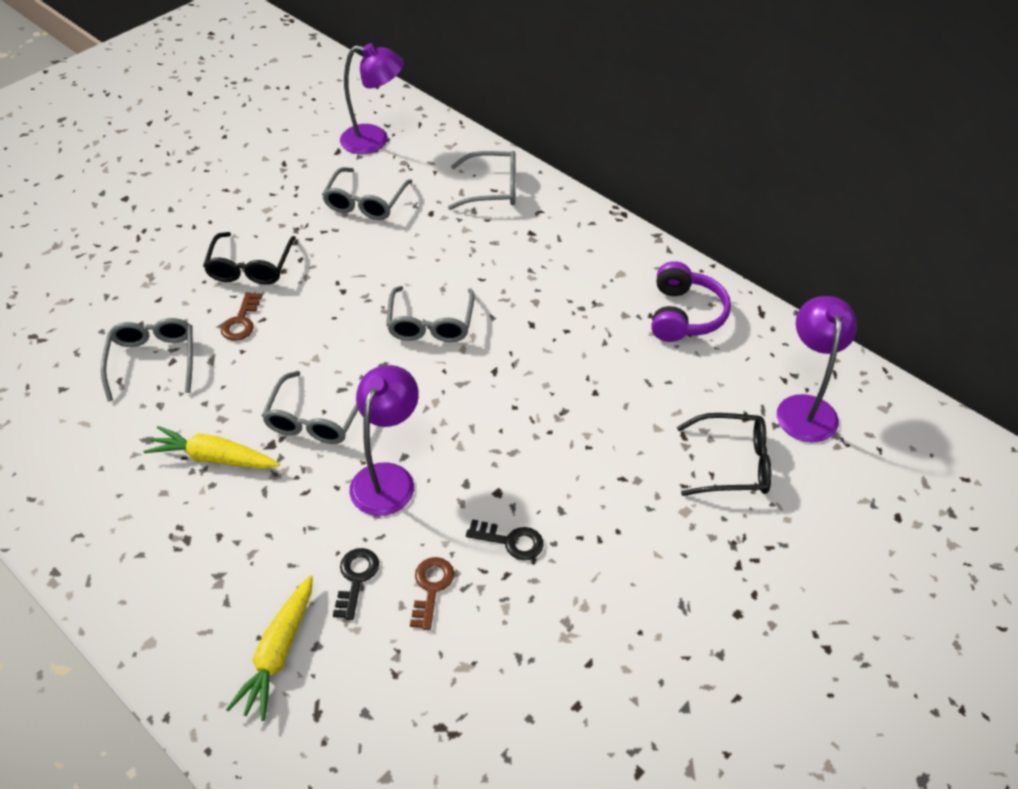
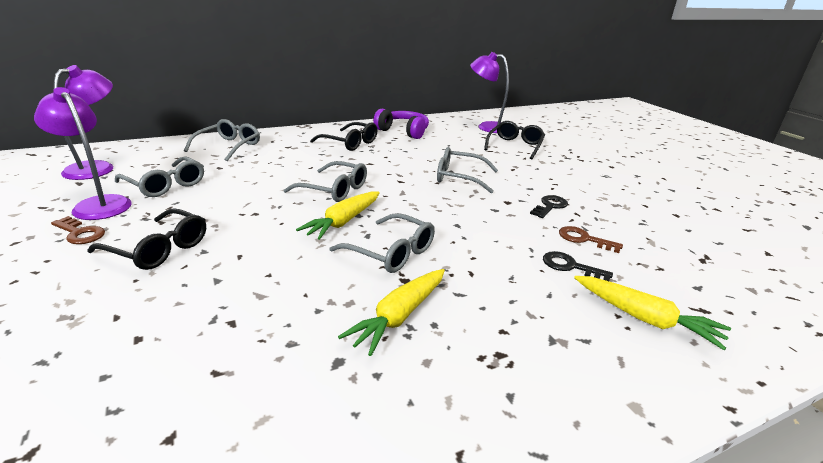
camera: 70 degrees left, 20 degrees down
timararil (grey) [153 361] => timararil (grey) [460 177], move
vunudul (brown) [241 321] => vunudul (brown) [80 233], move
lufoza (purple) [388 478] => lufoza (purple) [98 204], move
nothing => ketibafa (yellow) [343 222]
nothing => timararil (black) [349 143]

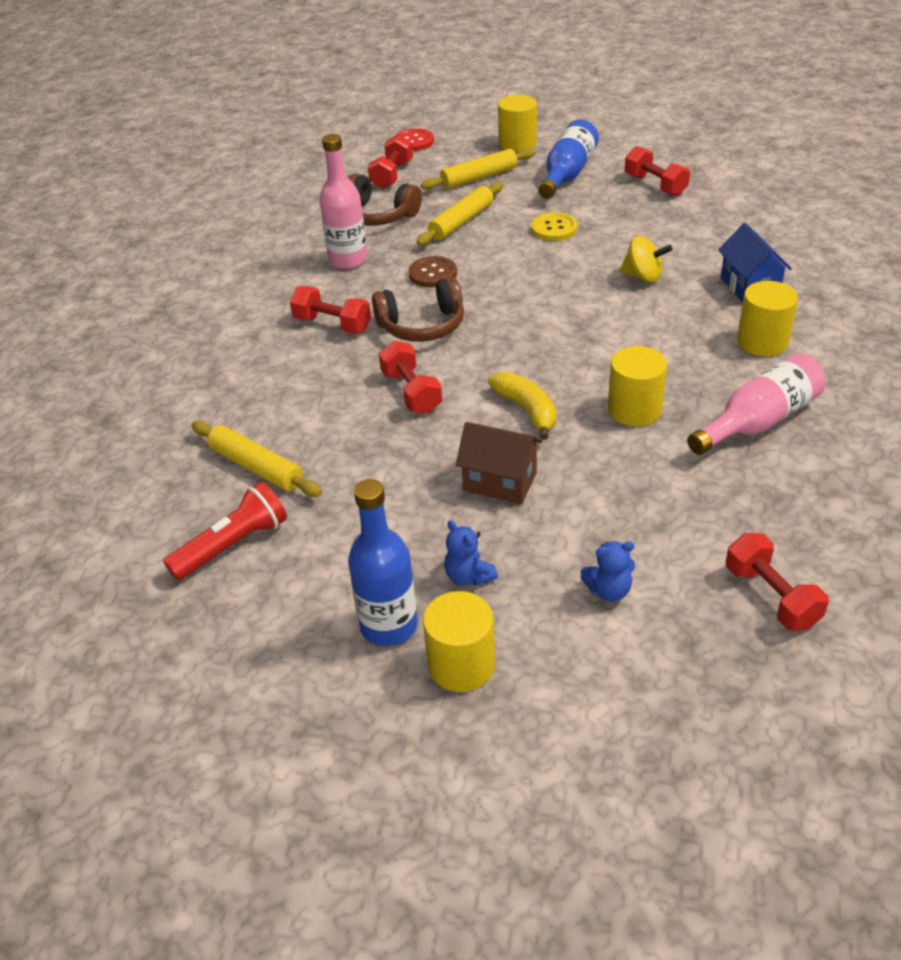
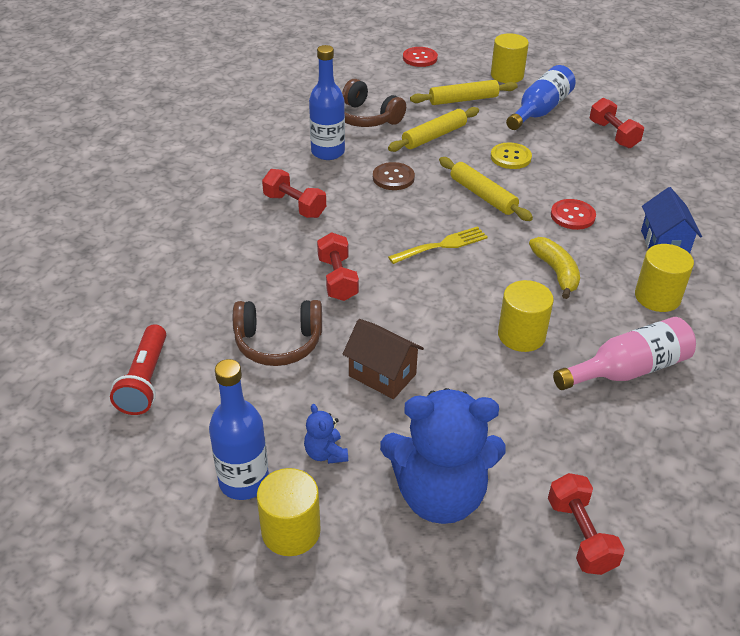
camera: 10 degrees right, 0 degrees up
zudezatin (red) [233 545] => zudezatin (red) [145 380], 120 degrees clockwise
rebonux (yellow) [256 467] => rebonux (yellow) [483 195], move
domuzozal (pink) [348 260] => domuzozal (blue) [328 152]
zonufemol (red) [392 175] => nothing
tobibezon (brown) [422 326] => tobibezon (brown) [278 343], move
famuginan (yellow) [527 410] => famuginan (yellow) [556 272], move
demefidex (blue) [608 590] => demefidex (blue) [439 495], x2.45
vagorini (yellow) [643 276] => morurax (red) [572 216]
nothing => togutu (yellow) [442 245]

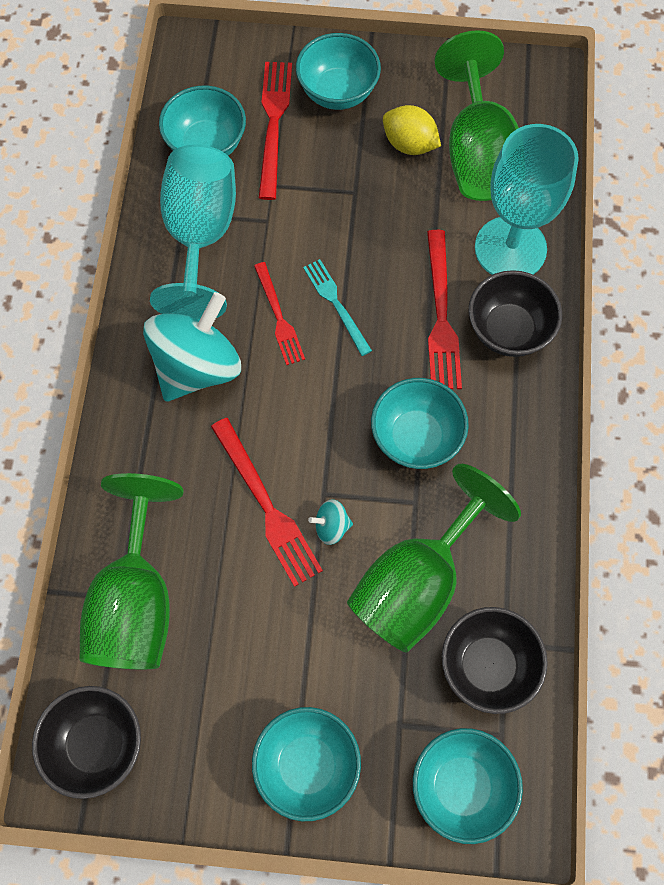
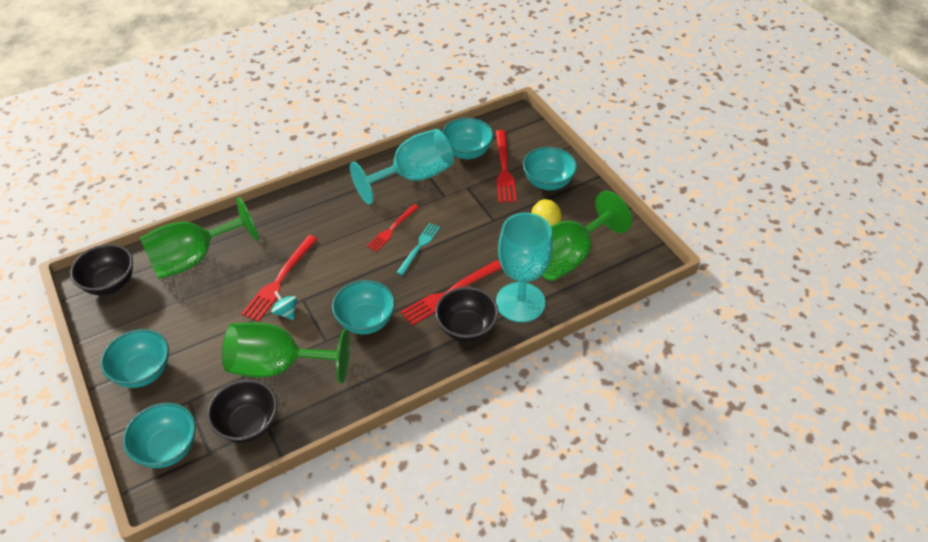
camera: 55 degrees right, 20 degrees down
vagorini (turquoise) [197 366] => nothing
togutu (red) [274 124] => togutu (red) [504 169], 120 degrees clockwise

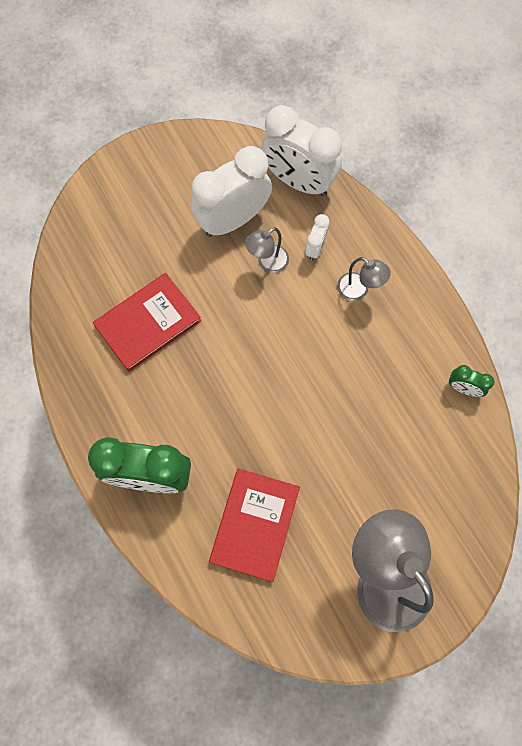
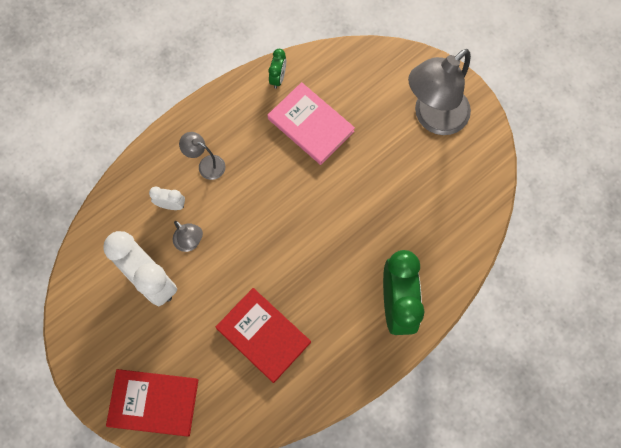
camera: 100 degrees left, 0 degrees up
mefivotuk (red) [254 524] => mefivotuk (red) [154 403], move
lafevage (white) [298 181] => nothing
lufoza (grey) [358 290] => lufoza (grey) [206 165], 90 degrees counterclockwise
nothing => mefivotuk (pink) [310 125]

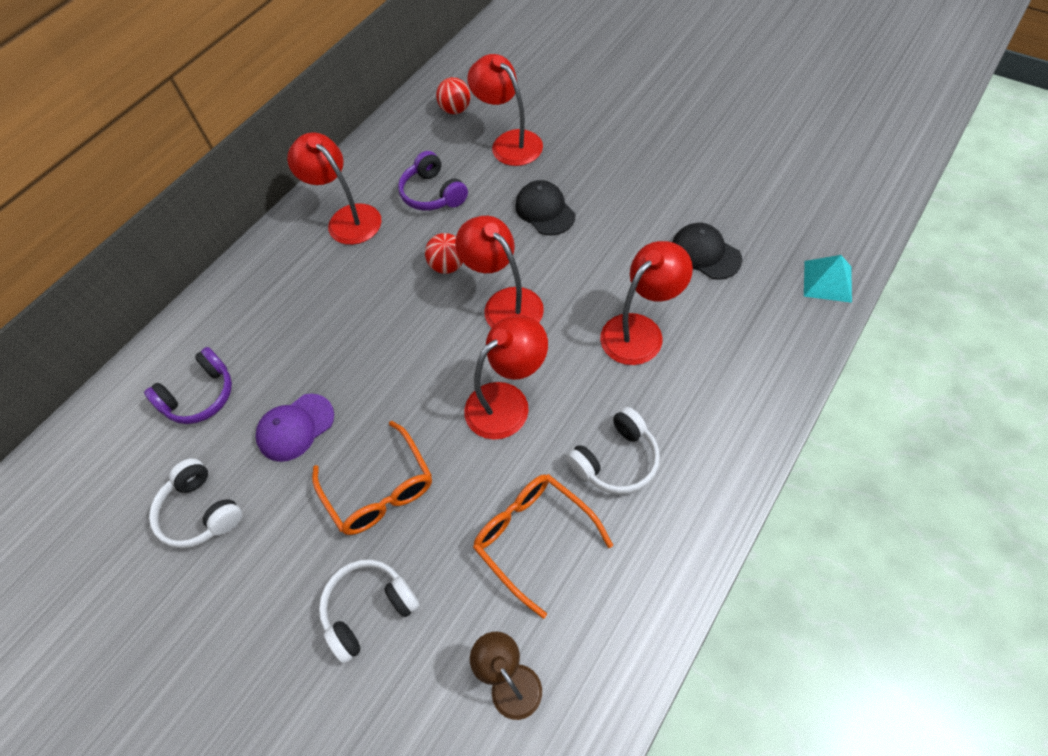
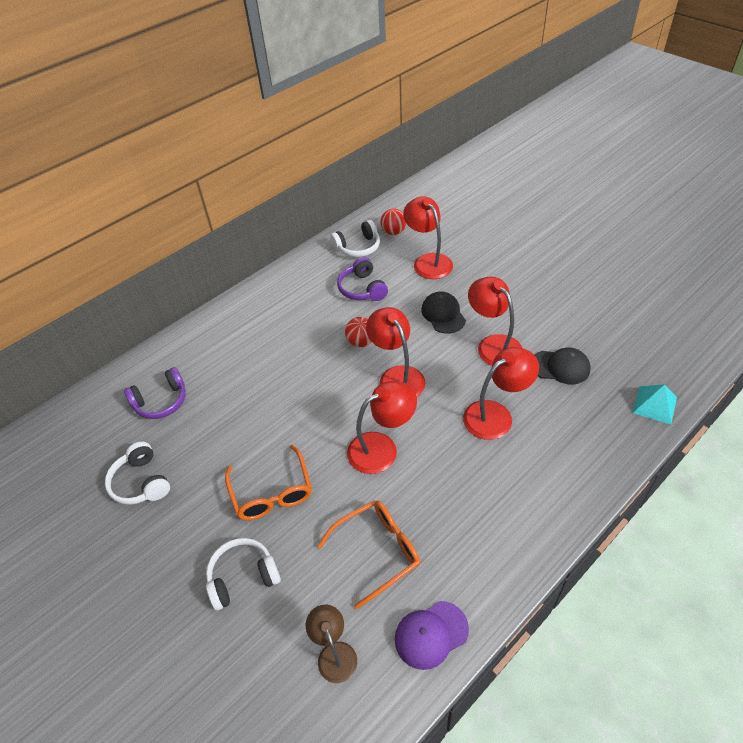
camera: 10 degrees right, 10 degrees down
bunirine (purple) [295 427] => bunirine (purple) [431 634], move
lufoza (red) [347 218] => lufoza (red) [493 345], move
timararil (orange) [534 538] => timararil (orange) [377 551], 90 degrees clockwise
tobibezon (white) [616 460] => tobibezon (white) [358 247], move
bunirine (black) [705 253] => bunirine (black) [560 367], 135 degrees clockwise

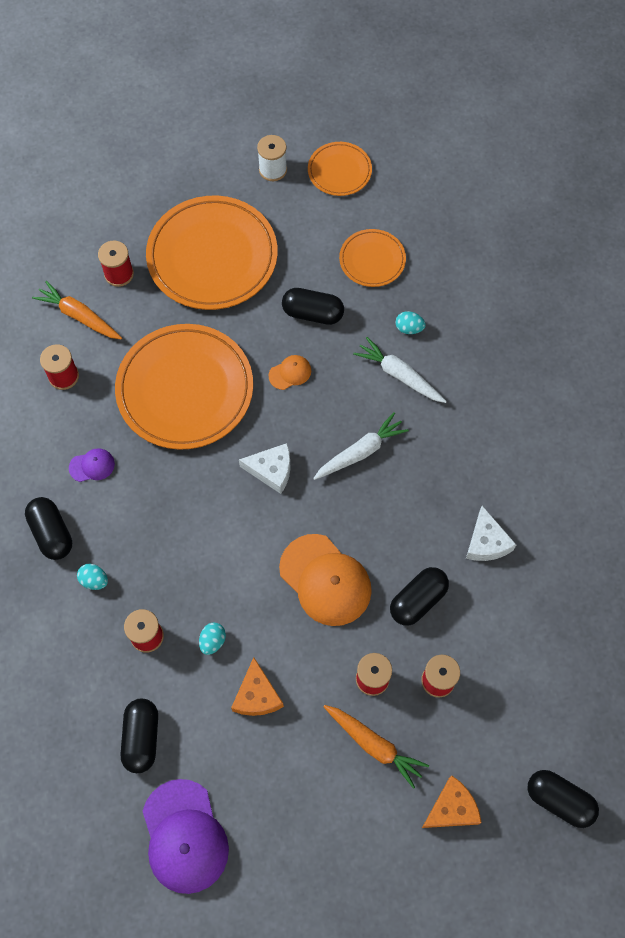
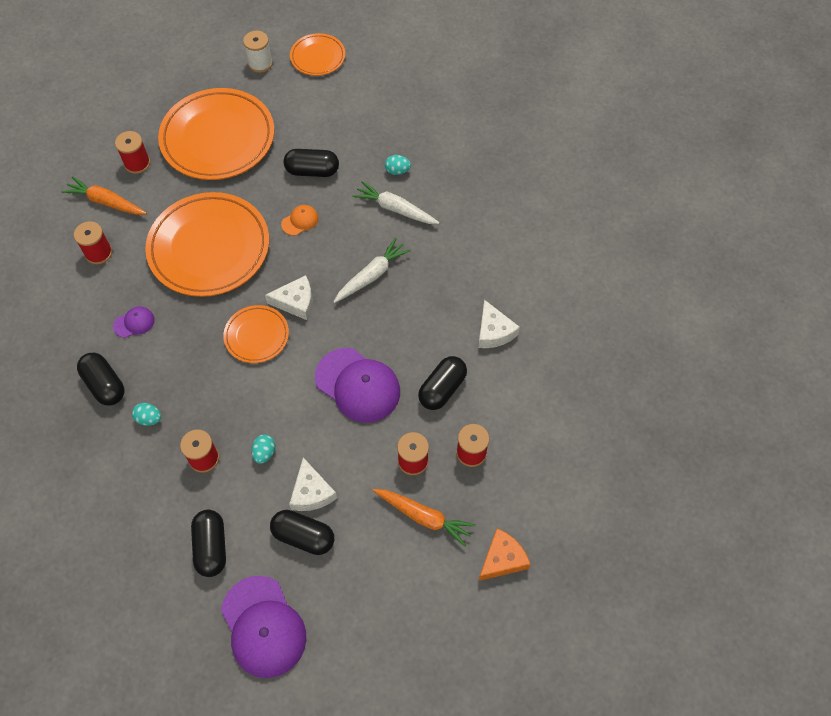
camera: 10 degrees left, 5 degrees down
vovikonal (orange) [257 695] => vovikonal (white) [311 492]
bunirine (orange) [325 580] => bunirine (purple) [358 385]
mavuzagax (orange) [372 260] => mavuzagax (orange) [256 336], move
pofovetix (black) [559 800] => pofovetix (black) [303 536], move

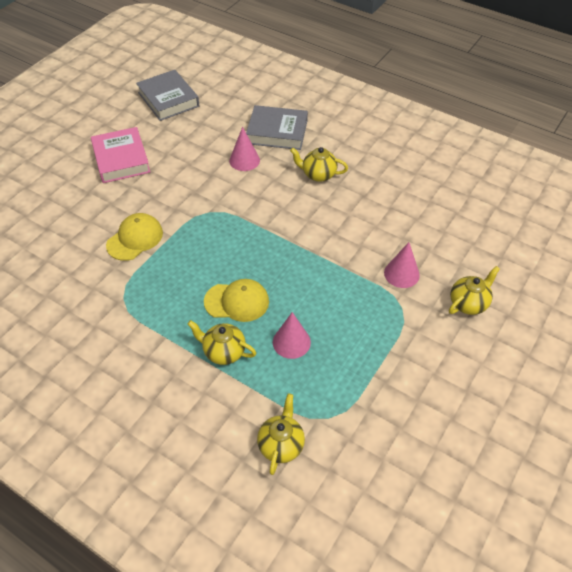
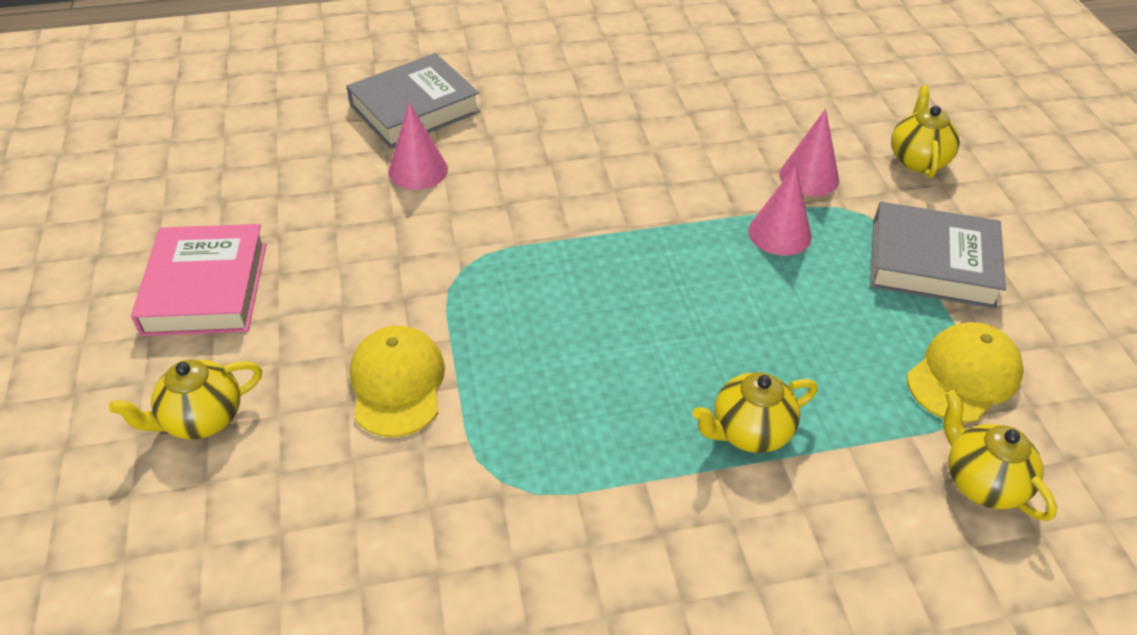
camera: 45 degrees left, 5 degrees down
mefivotuk (pink) [121 159] => mefivotuk (pink) [205 288], 60 degrees clockwise
mefivotuk (grey) [168 99] => mefivotuk (grey) [932 263], move
bunirine (yellow) [237 302] => bunirine (yellow) [963 376], move
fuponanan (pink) [291 342] => fuponanan (pink) [780 233], move
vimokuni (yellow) [318 175] => vimokuni (yellow) [202 419], move

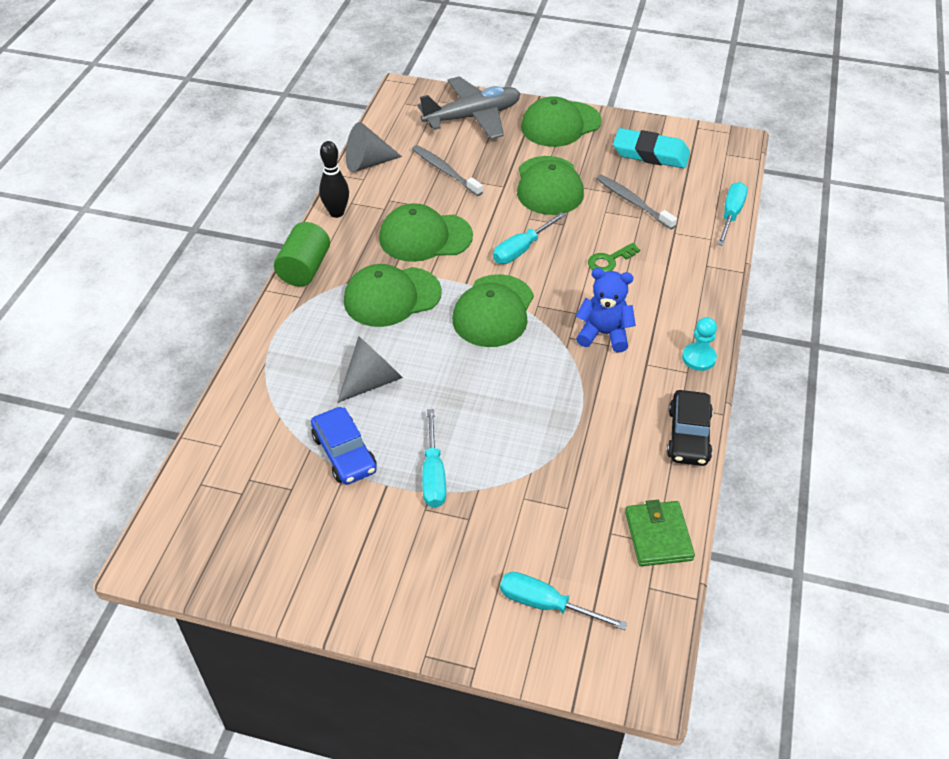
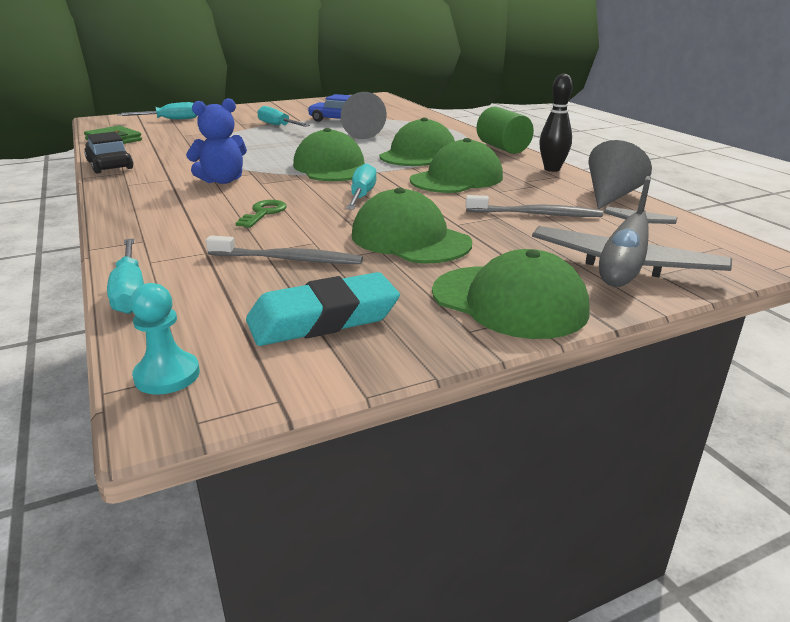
camera: 140 degrees right, 20 degrees down
bunirine (green) [560 124] => bunirine (green) [509 301], 105 degrees clockwise
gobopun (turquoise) [698 358] => gobopun (turquoise) [167 375], move

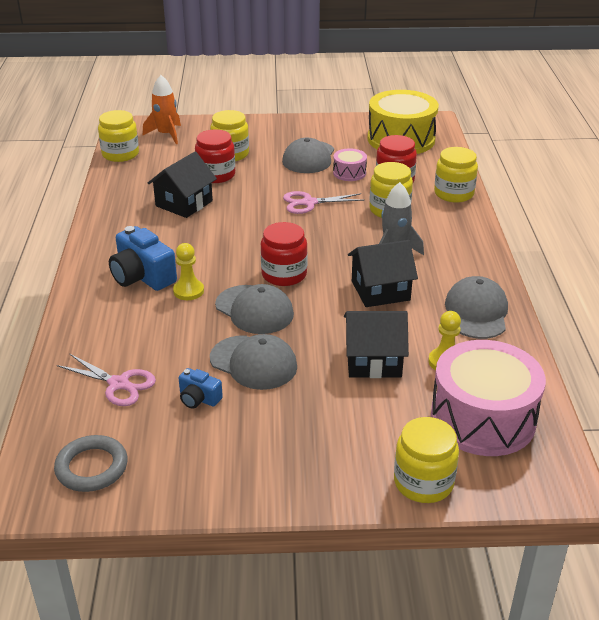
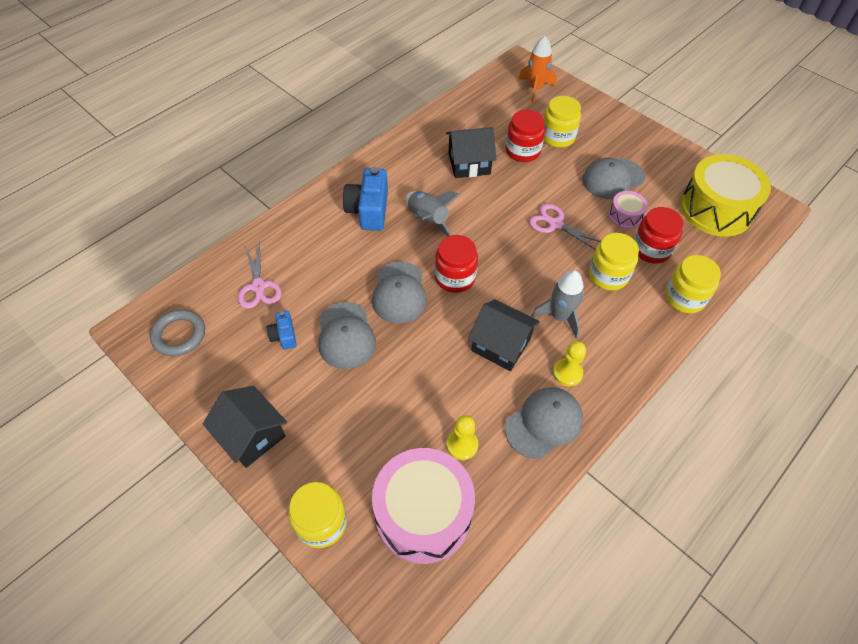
camera: 45 degrees right, 20 degrees up
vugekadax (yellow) [120 154] => nothing
gobopun (yellow) [188 291] => gobopun (yellow) [567 373], move
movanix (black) [373 360] => movanix (black) [251 435], move
nothing => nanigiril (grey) [428 220]

